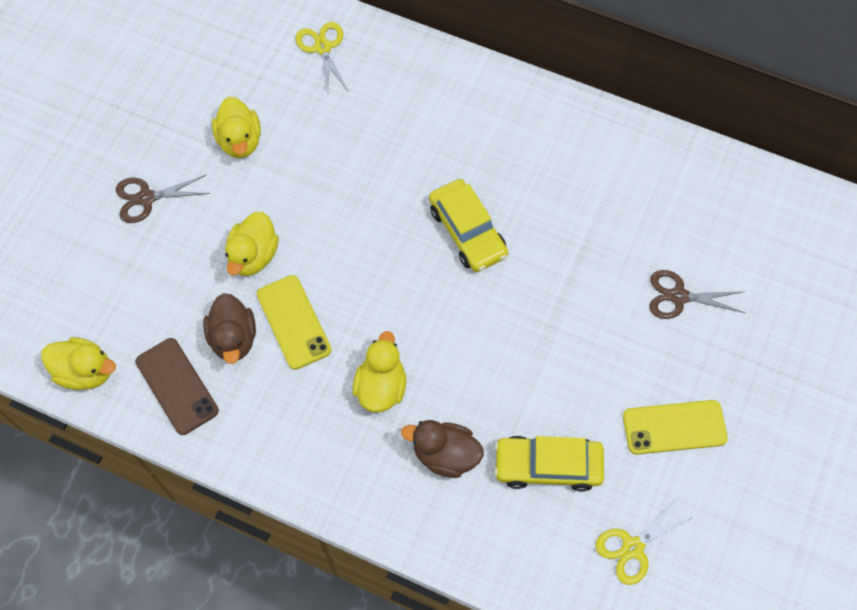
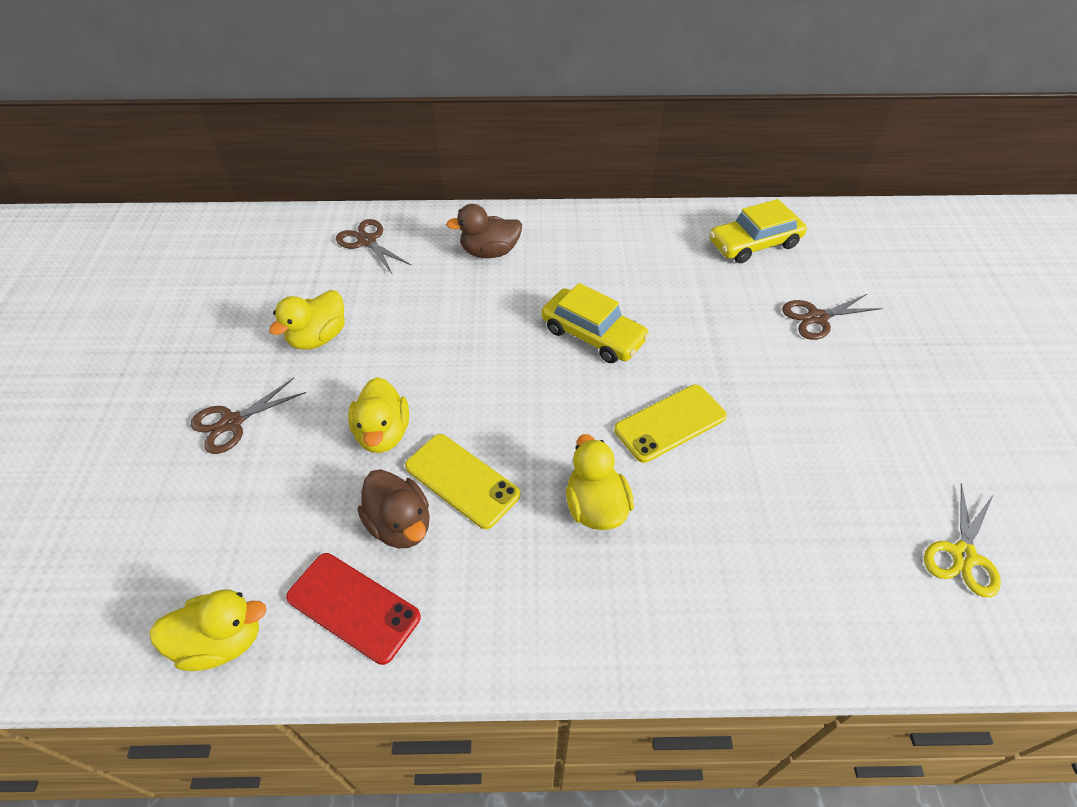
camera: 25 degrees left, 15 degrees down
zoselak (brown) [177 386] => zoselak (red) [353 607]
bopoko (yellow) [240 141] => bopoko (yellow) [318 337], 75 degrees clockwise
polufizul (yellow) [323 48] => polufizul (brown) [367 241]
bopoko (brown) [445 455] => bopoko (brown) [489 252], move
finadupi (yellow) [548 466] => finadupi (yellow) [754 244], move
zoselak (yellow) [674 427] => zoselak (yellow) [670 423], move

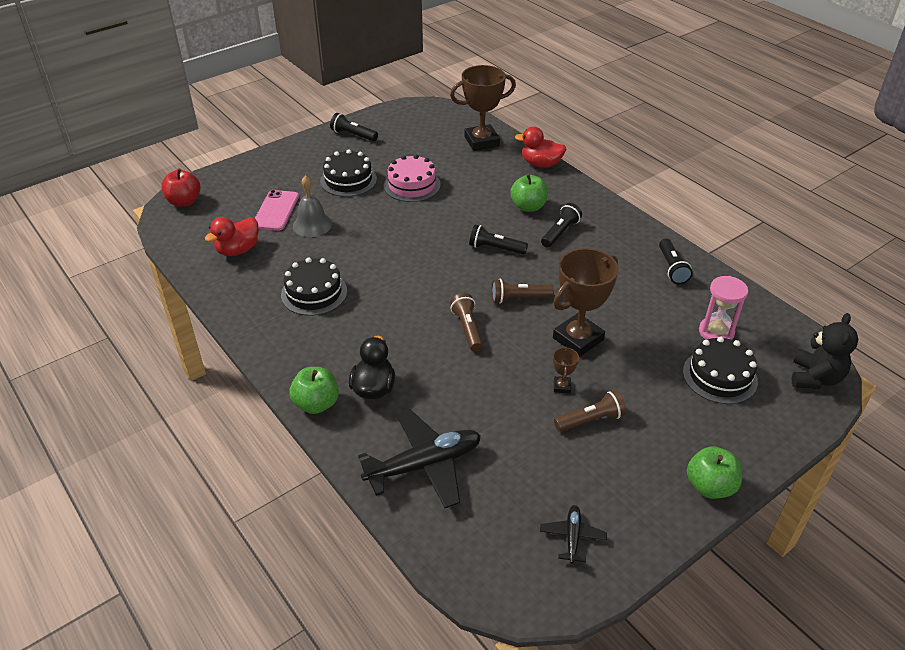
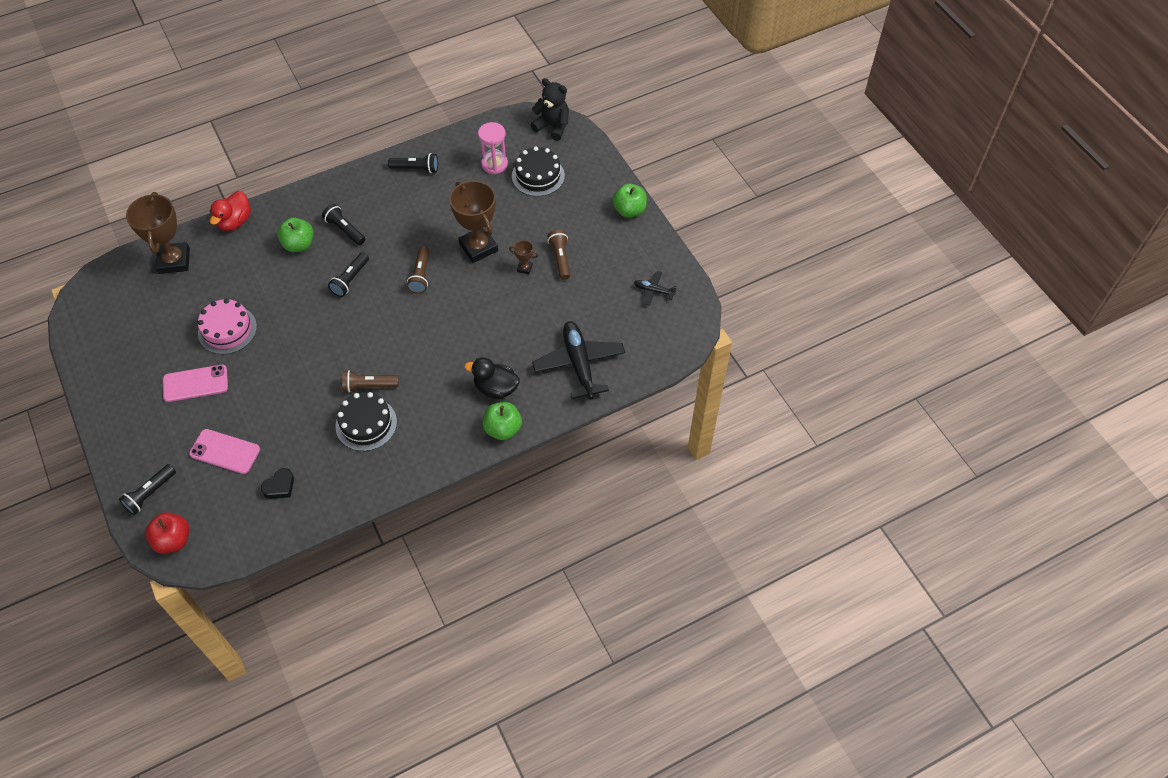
camera: 80 degrees left, 15 degrees up
bopoko (red) [238 250] => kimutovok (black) [280 487]
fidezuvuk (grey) [312 225] => nothing
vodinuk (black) [348 180] => zoselak (pink) [195 383]
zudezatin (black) [353 135] => zudezatin (black) [150 494], move
zudezatin (brown) [467 328] => zudezatin (brown) [369 386], move

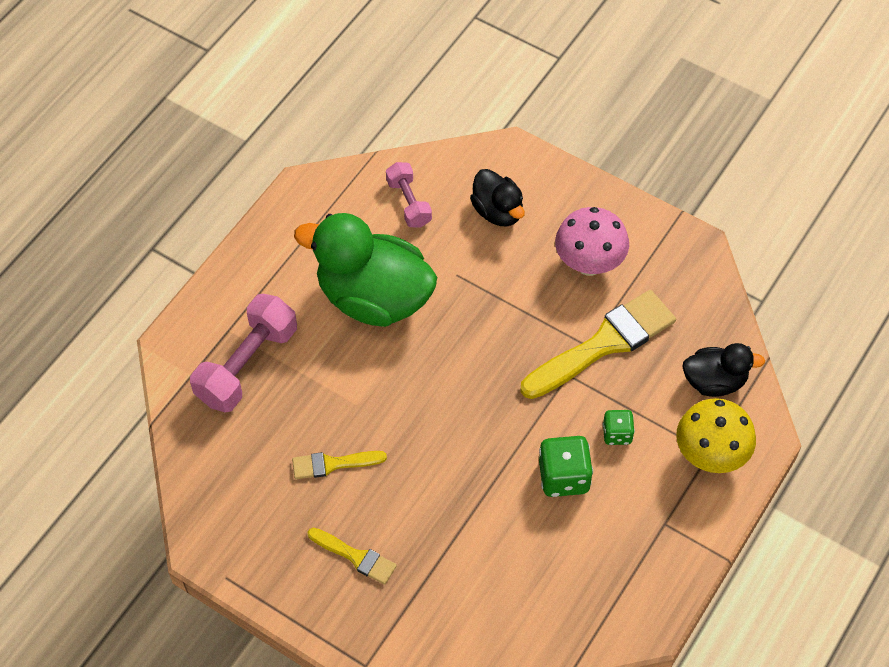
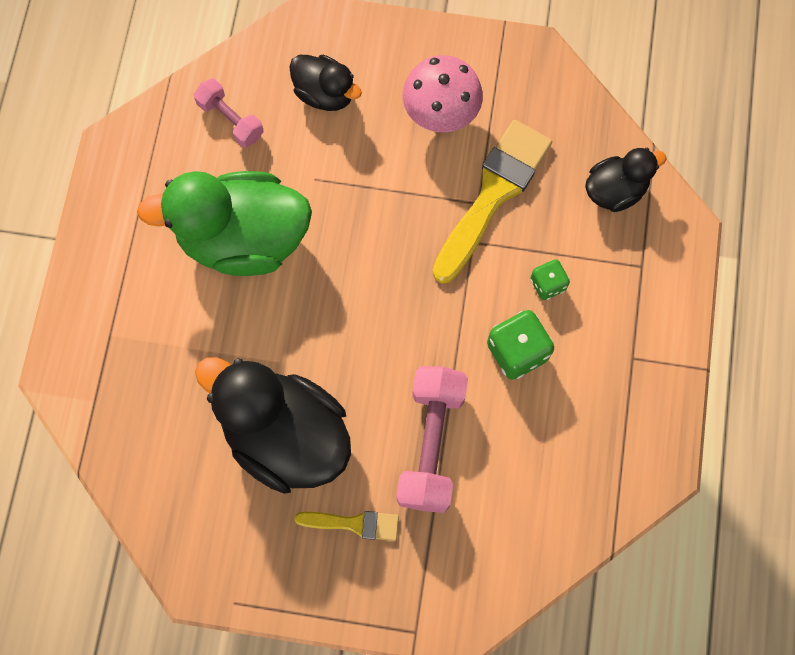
camera: 25 degrees left, 15 degrees up
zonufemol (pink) [247 365] => zonufemol (pink) [431 444], move
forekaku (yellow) [333 464] => bopoko (black) [285 435]
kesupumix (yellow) [710 455] => nothing

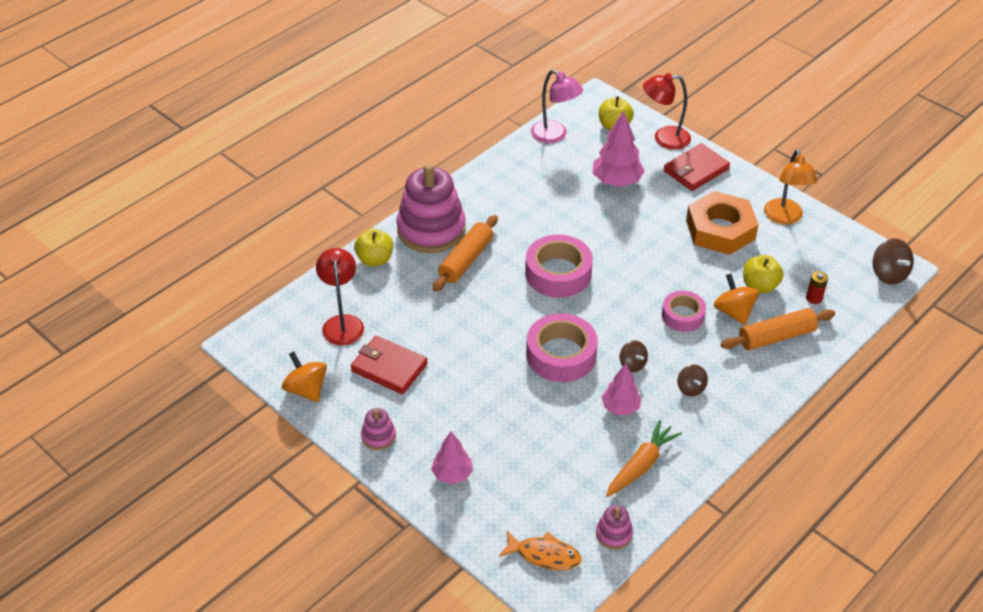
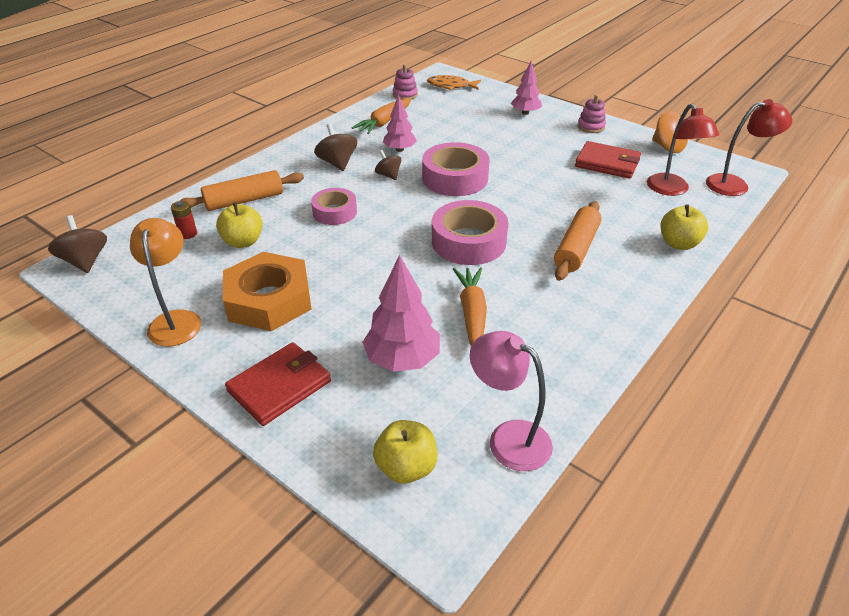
camera: 175 degrees right, 5 degrees down
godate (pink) [431 230] => nothing
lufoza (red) [664 138] => lufoza (red) [735 184], move
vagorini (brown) [690 388] => vagorini (brown) [337 163], x1.54
vagorini (orange) [734 312] => nothing
nothing => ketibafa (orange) [472 313]

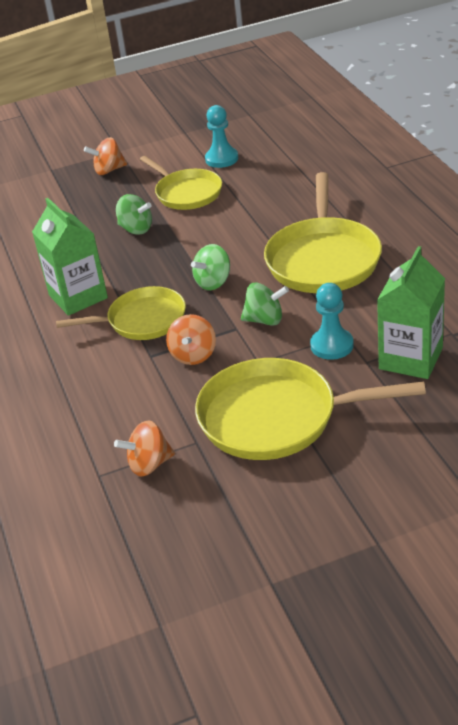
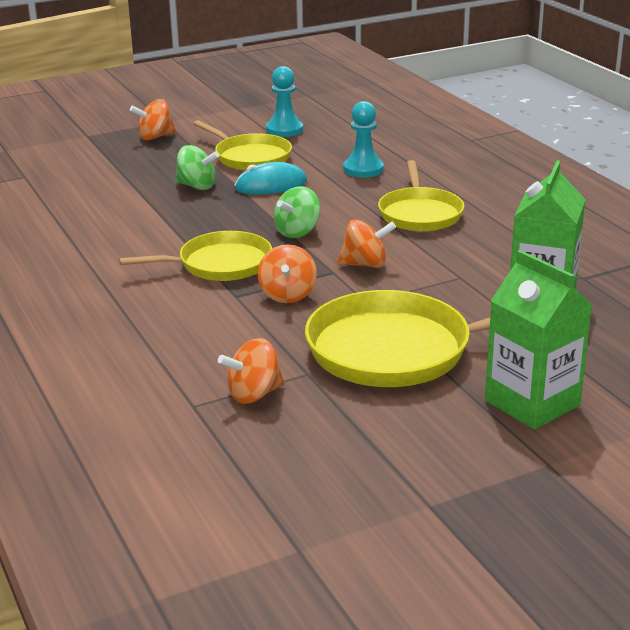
camera: 10 degrees left, 10 degrees down
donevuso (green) [78 297] => donevuso (green) [532 403], move
vagorini (green) [265 320] => vagorini (orange) [365 264]
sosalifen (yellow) [323 259] => sosalifen (yellow) [420 214], x0.65
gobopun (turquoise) [332 345] => gobopun (turquoise) [363 169], move
nothing => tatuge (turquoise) [271 185]

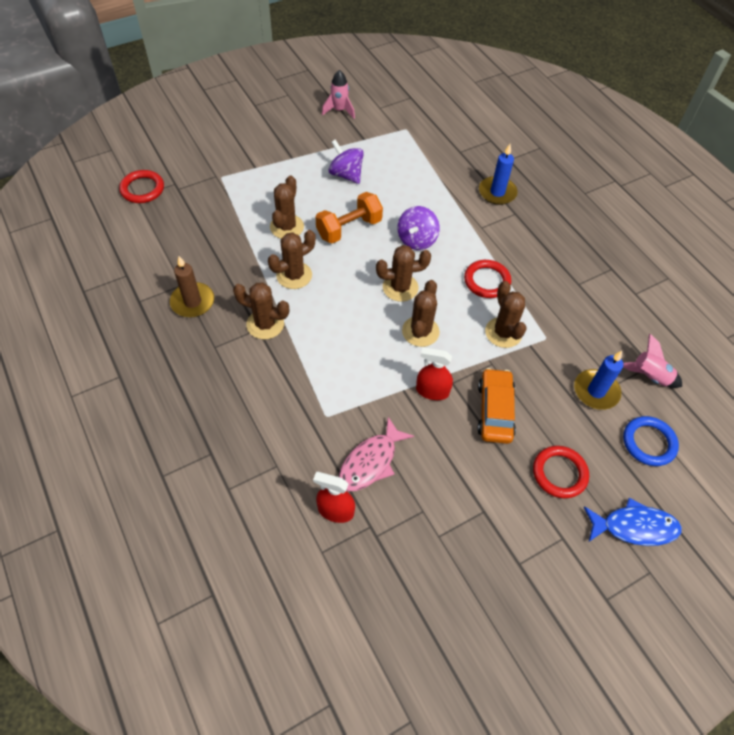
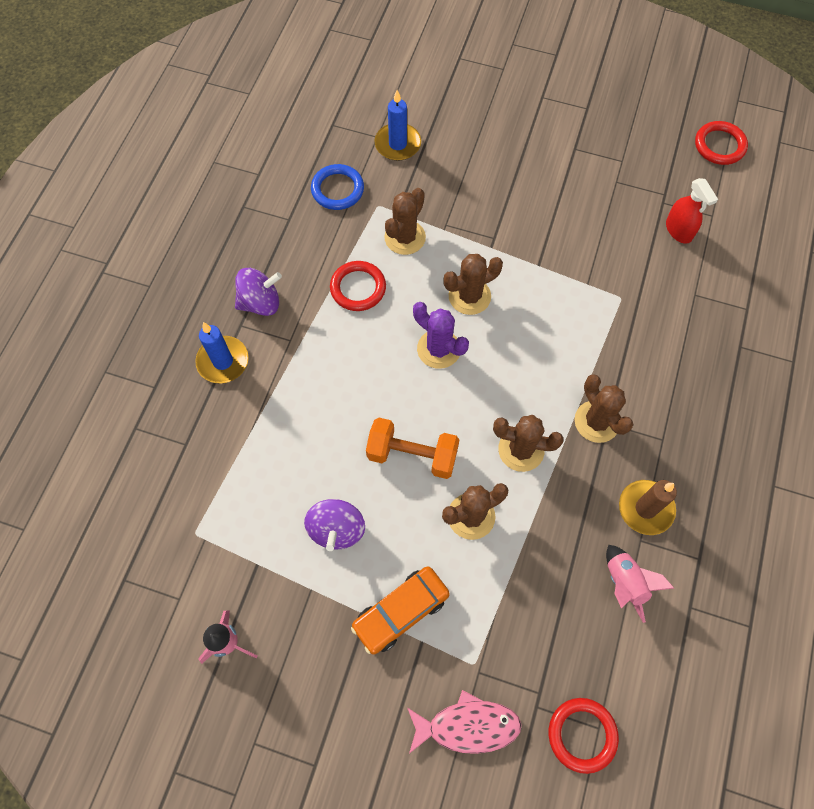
camera: 130 degrees left, 10 degrees up
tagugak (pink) [371 462] => tagugak (pink) [467 726], move
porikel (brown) [400 287] => porikel (purple) [438 349]
vagorini (purple) [416 240] => vagorini (purple) [260 302], move
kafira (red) [432 391] => nothing
finadupi (orange) [495 411] => finadupi (orange) [401 611], move
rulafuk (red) [559 473] => rulafuk (red) [719 145], move
tagugak (blue) [634 527] => nothing
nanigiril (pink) [649 376] => nanigiril (pink) [625 583], move
rulafuk (blue) [649 442] => rulafuk (blue) [337 189], move

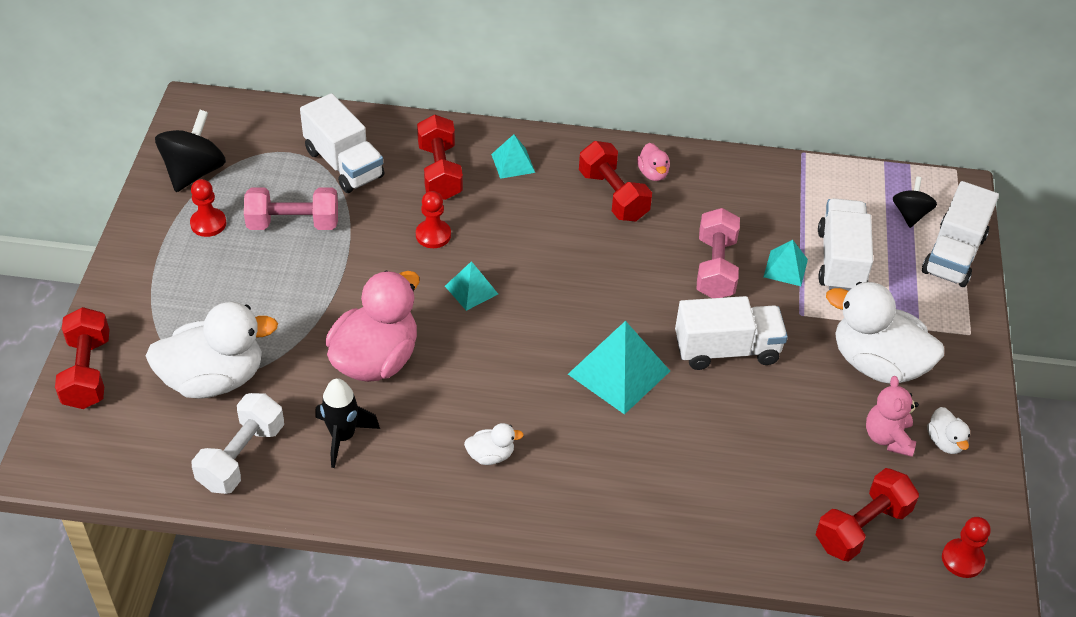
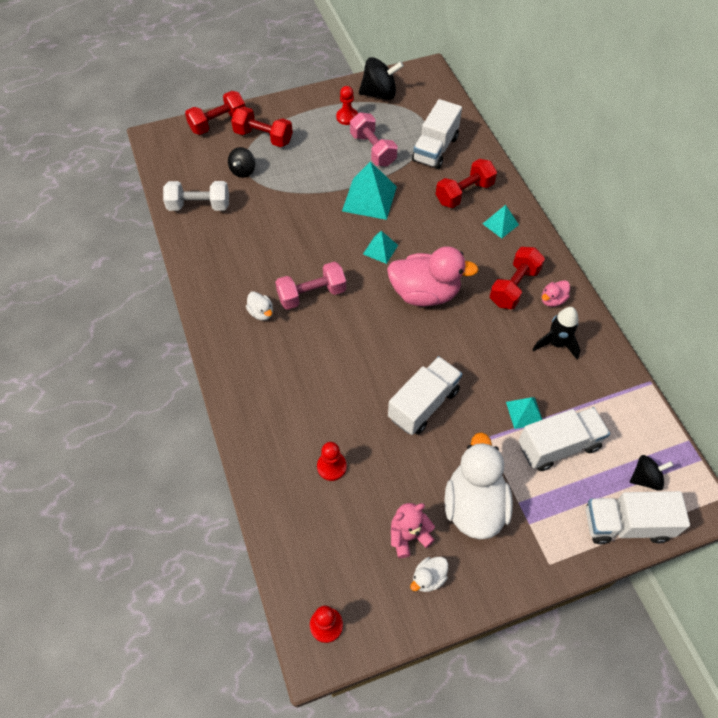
camera: 65 degrees right, 10 degrees up
bopoko (white) [214 379] => vagorini (black) [243 171]
nanigiril (black) [343 437] => nanigiril (black) [556 344], move
bopoko (pink) [376 359] => bopoko (pink) [425 293], move
gobopun (red) [433 235] => gobopun (red) [331 467], move
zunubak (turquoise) [618 372] => zunubak (turquoise) [369 198], move
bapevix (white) [726 350] => bapevix (white) [423 404], 105 degrees counterclockwise
zonufemol (pink) [715 268] => zonufemol (pink) [312 294], move
zonufemol (red) [862 527] => zonufemol (red) [263 137], move

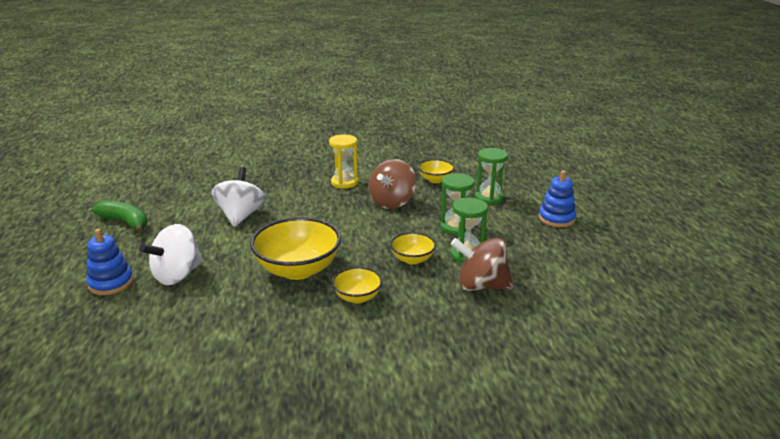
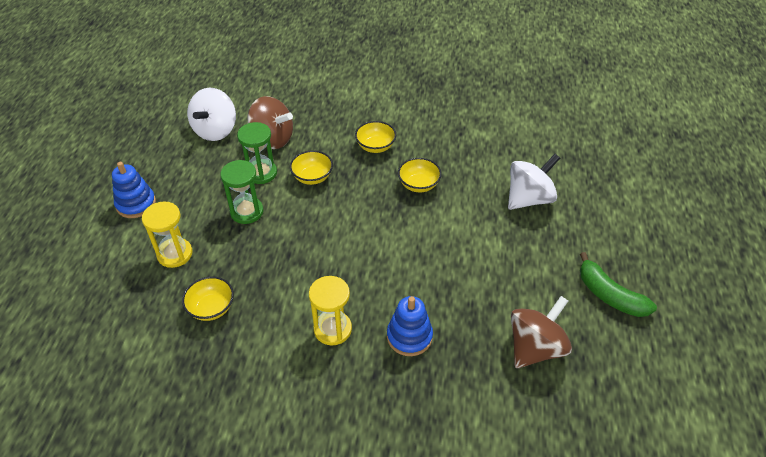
camera: 165 degrees left, 20 degrees up
godate (blue) [111 283] => godate (blue) [409 336], move
vagorini (white) [241 216] => vagorini (white) [215 130], move
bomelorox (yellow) [298 269] => bomelorox (yellow) [419 185], x0.53
vagorini (brown) [392 202] => vagorini (brown) [535 348], move
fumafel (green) [489 198] => fumafel (yellow) [175 254]

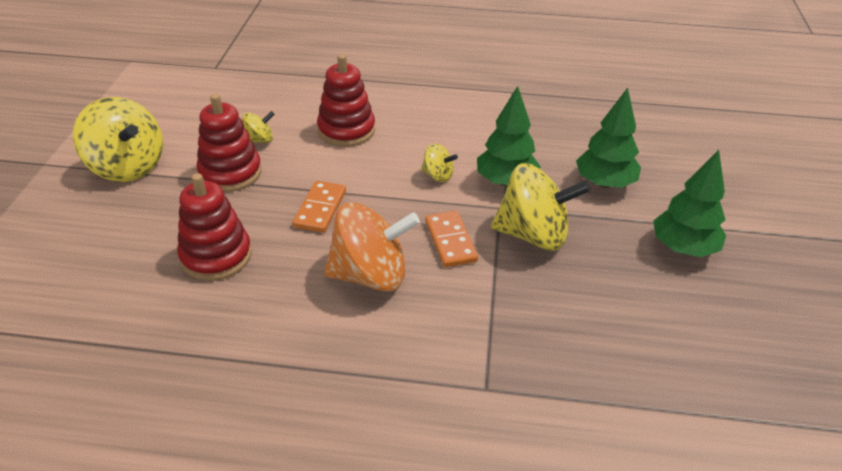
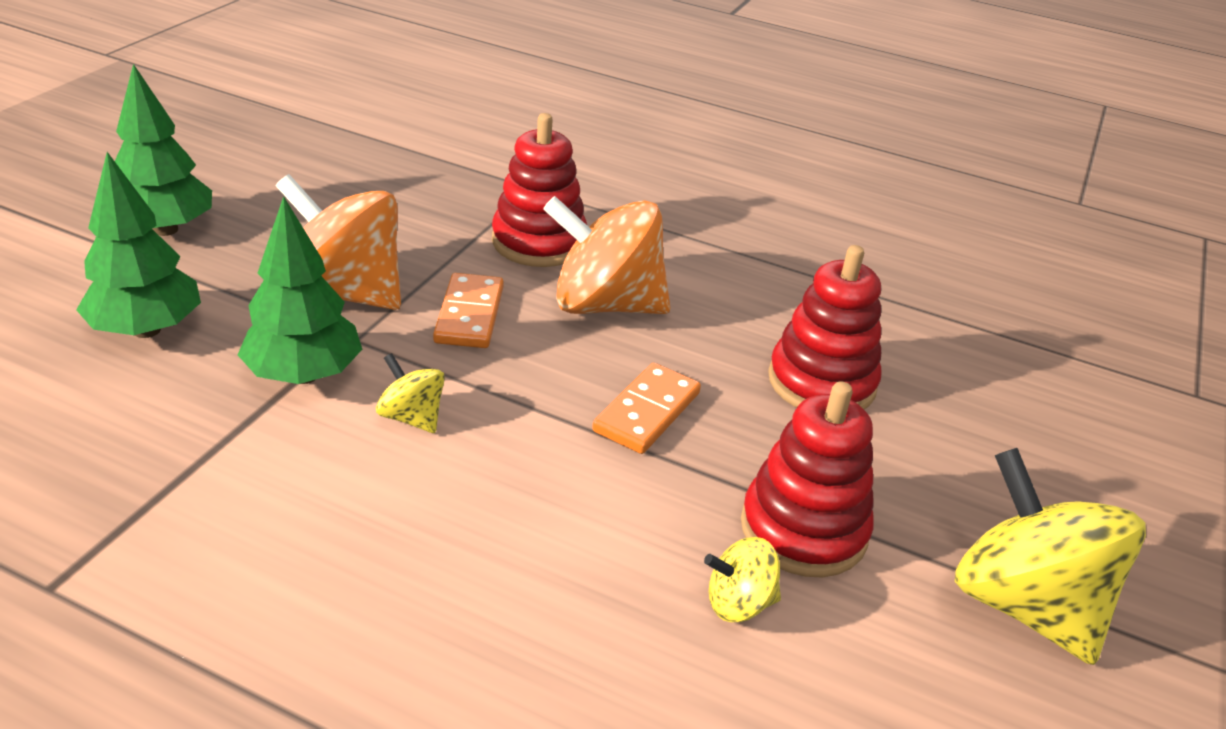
camera: 165 degrees left, 5 degrees down
godate (red) [346 130] => godate (red) [539 242], move
vagorini (yellow) [533 235] => vagorini (orange) [345 292]

